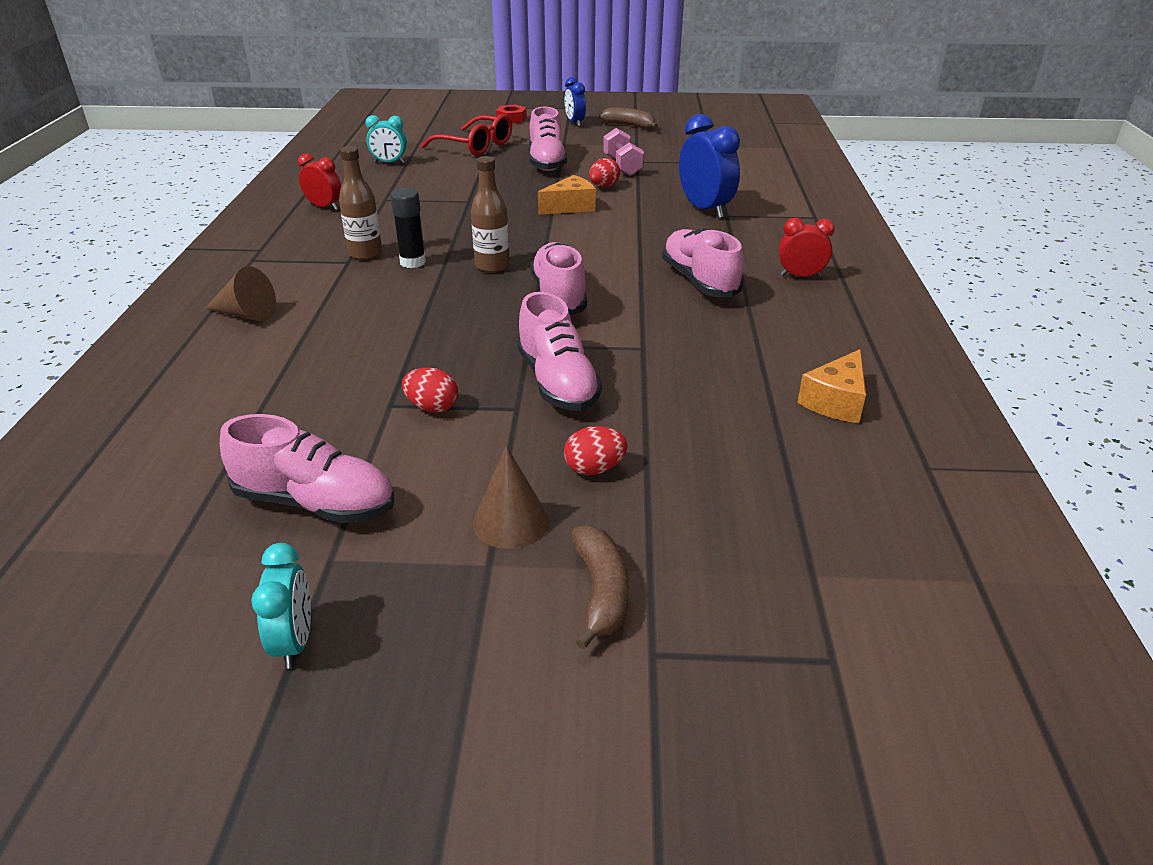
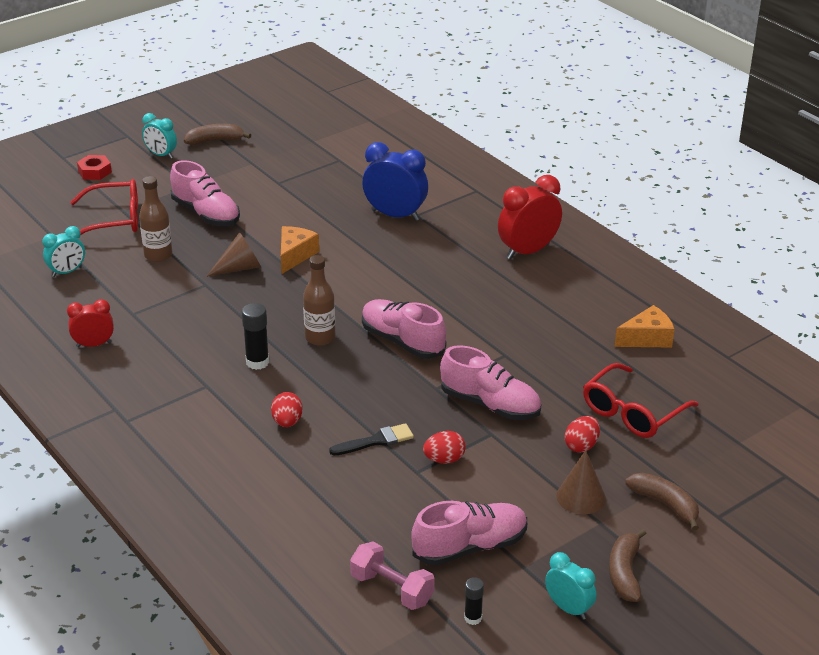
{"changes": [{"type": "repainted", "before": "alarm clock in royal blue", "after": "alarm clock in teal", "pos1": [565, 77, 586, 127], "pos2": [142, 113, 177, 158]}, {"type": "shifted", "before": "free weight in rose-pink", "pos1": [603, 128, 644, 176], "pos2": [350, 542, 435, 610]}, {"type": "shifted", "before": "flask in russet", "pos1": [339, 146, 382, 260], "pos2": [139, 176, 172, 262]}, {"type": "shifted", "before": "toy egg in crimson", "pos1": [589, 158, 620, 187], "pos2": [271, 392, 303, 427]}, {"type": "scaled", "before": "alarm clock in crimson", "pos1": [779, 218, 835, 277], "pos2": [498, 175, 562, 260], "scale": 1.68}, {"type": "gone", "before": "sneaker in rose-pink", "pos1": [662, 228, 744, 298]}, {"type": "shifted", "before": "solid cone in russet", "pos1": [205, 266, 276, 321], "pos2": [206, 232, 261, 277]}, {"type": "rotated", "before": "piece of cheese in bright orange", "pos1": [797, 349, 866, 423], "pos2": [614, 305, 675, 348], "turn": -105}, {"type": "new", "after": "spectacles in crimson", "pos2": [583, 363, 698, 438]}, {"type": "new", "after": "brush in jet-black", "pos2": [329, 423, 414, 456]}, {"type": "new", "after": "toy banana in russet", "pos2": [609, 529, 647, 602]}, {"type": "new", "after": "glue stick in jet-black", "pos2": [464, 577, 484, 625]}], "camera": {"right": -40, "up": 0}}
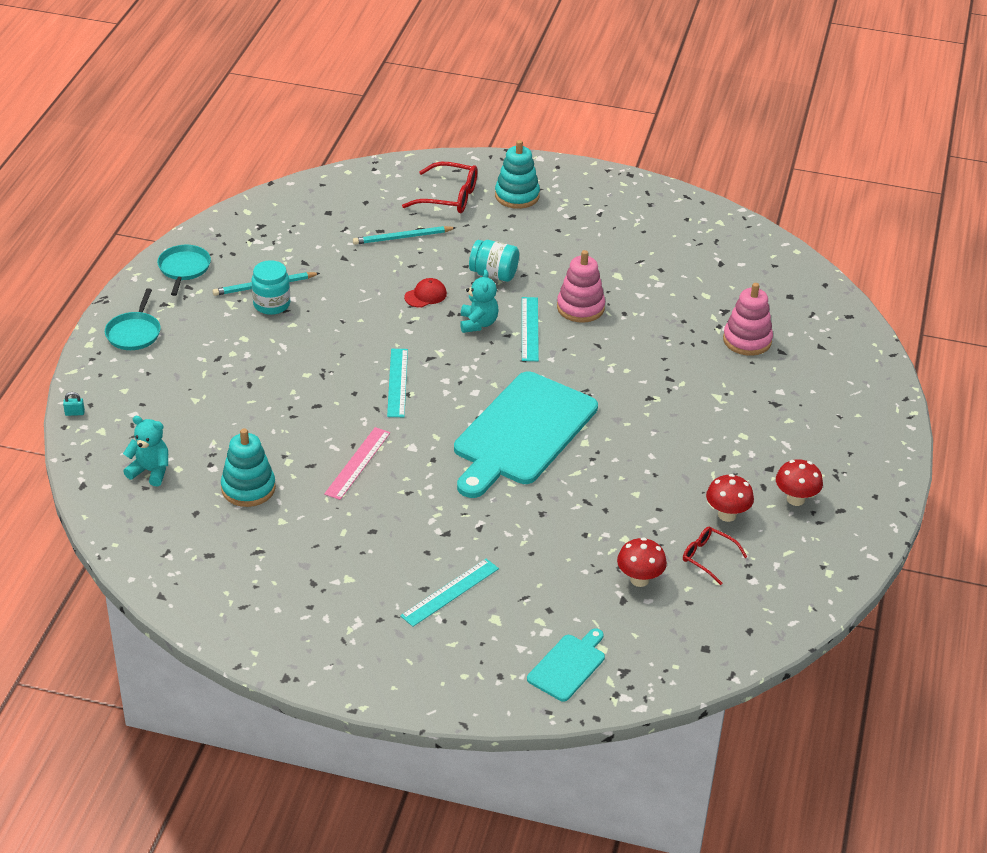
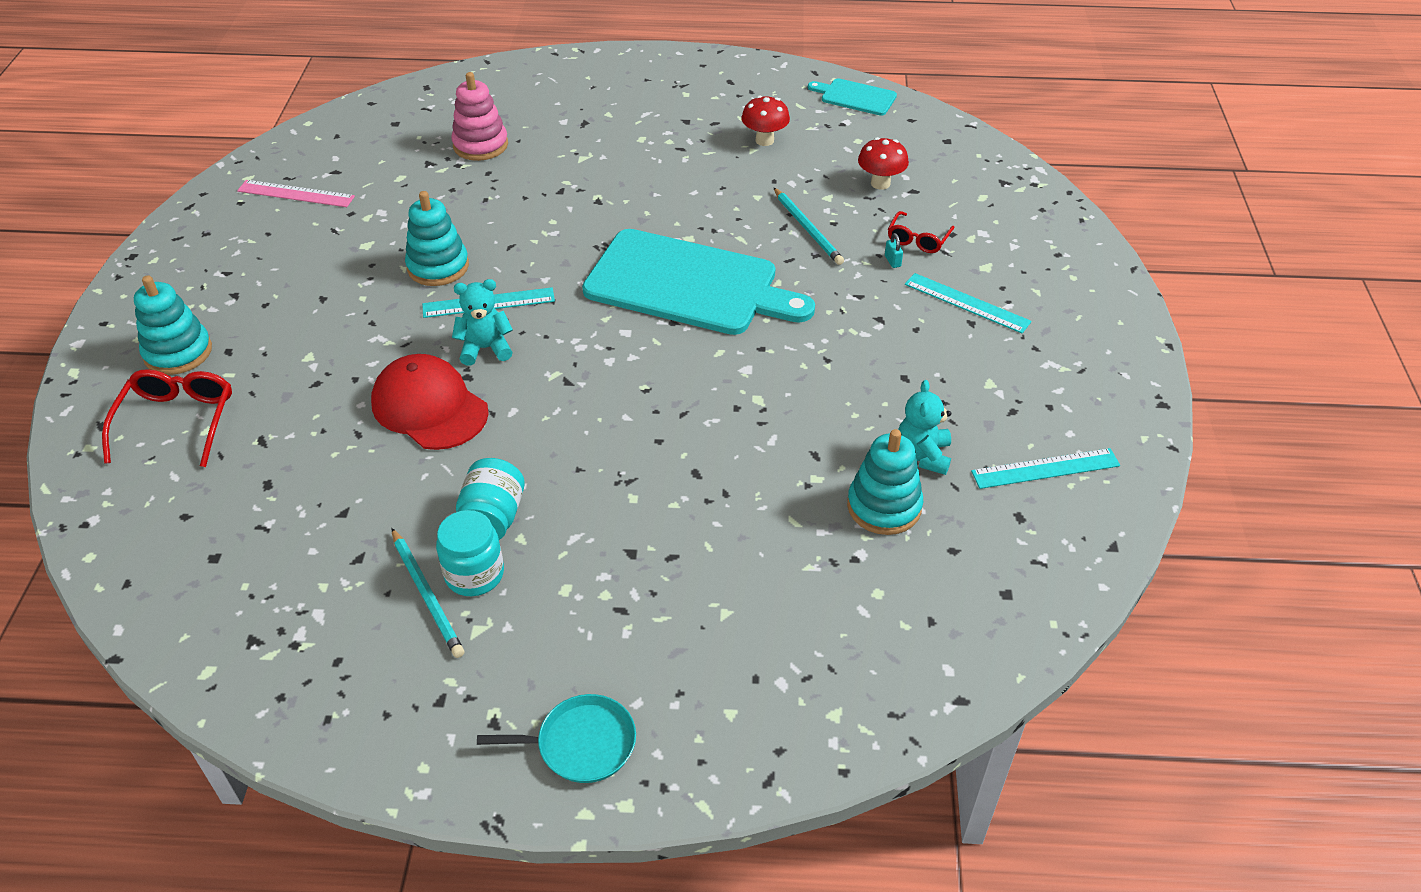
{"changes": [{"type": "shifted", "before": "wooden pencil in teal", "pos1": [353, 226, 456, 245], "pos2": [773, 187, 844, 265]}, {"type": "shifted", "before": "preserve jar in teal", "pos1": [469, 240, 519, 282], "pos2": [456, 458, 525, 540]}, {"type": "gone", "before": "pan in teal", "pos1": [157, 245, 211, 296]}, {"type": "repainted", "before": "ring stacker in rose-pink", "after": "ring stacker in teal", "pos1": [557, 250, 605, 323], "pos2": [405, 191, 469, 286]}, {"type": "scaled", "before": "baseball cap in crimson", "pos1": [404, 278, 447, 308], "pos2": [371, 354, 489, 450], "scale": 2.01}, {"type": "shifted", "before": "ruler in teal", "pos1": [387, 349, 408, 417], "pos2": [971, 448, 1120, 489]}, {"type": "shifted", "before": "padlock in teal", "pos1": [63, 392, 85, 416], "pos2": [885, 233, 903, 268]}, {"type": "shifted", "before": "stuffed bear in teal", "pos1": [123, 416, 168, 486], "pos2": [898, 380, 951, 475]}, {"type": "shifted", "before": "ruler in rose-pink", "pos1": [324, 427, 390, 500], "pos2": [237, 180, 355, 207]}, {"type": "gone", "before": "mushroom in crimson", "pos1": [776, 459, 823, 506]}, {"type": "shifted", "before": "spectacles in crimson", "pos1": [683, 527, 747, 585], "pos2": [888, 211, 955, 253]}, {"type": "shifted", "before": "bread board in teal", "pos1": [527, 628, 605, 702], "pos2": [808, 78, 897, 116]}], "camera": {"right": -100, "up": 5}}
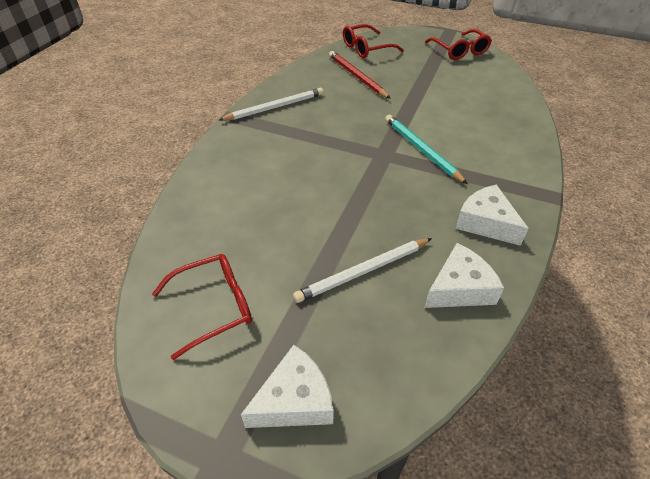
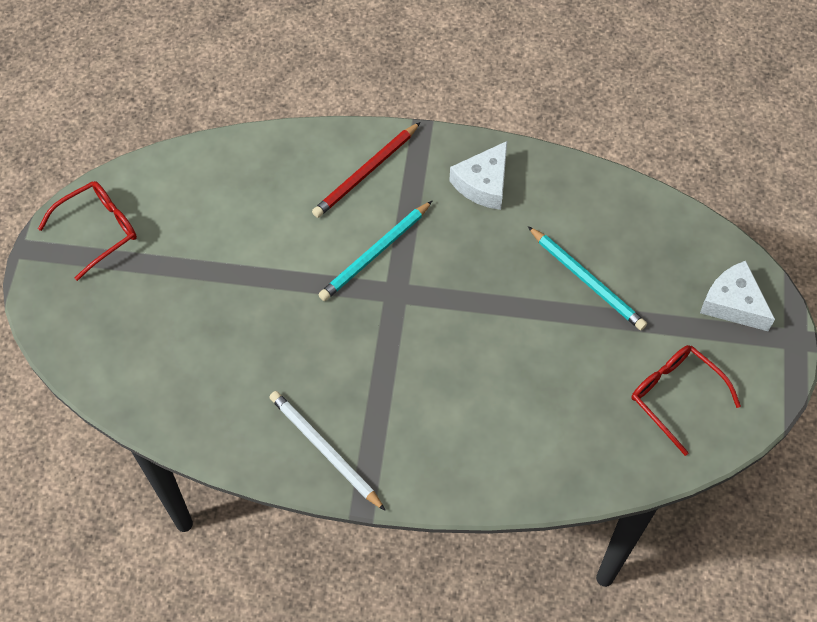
{"changes": [{"type": "gone", "before": "spectacles in crimson", "pos1": [343, 24, 404, 58]}, {"type": "shifted", "before": "wooden pencil in crimson", "pos1": [329, 51, 391, 99], "pos2": [312, 122, 421, 218]}, {"type": "repainted", "before": "wooden pencil in pure white", "after": "wooden pencil in teal", "pos1": [293, 238, 432, 303], "pos2": [528, 226, 647, 330]}, {"type": "gone", "before": "piece of cheese in pure white", "pos1": [424, 243, 504, 308]}], "camera": {"right": -105, "up": 15}}
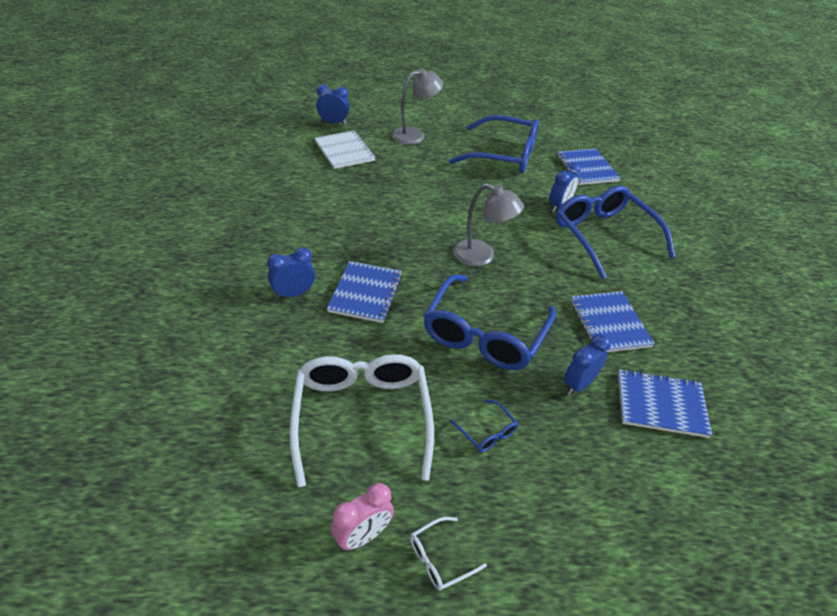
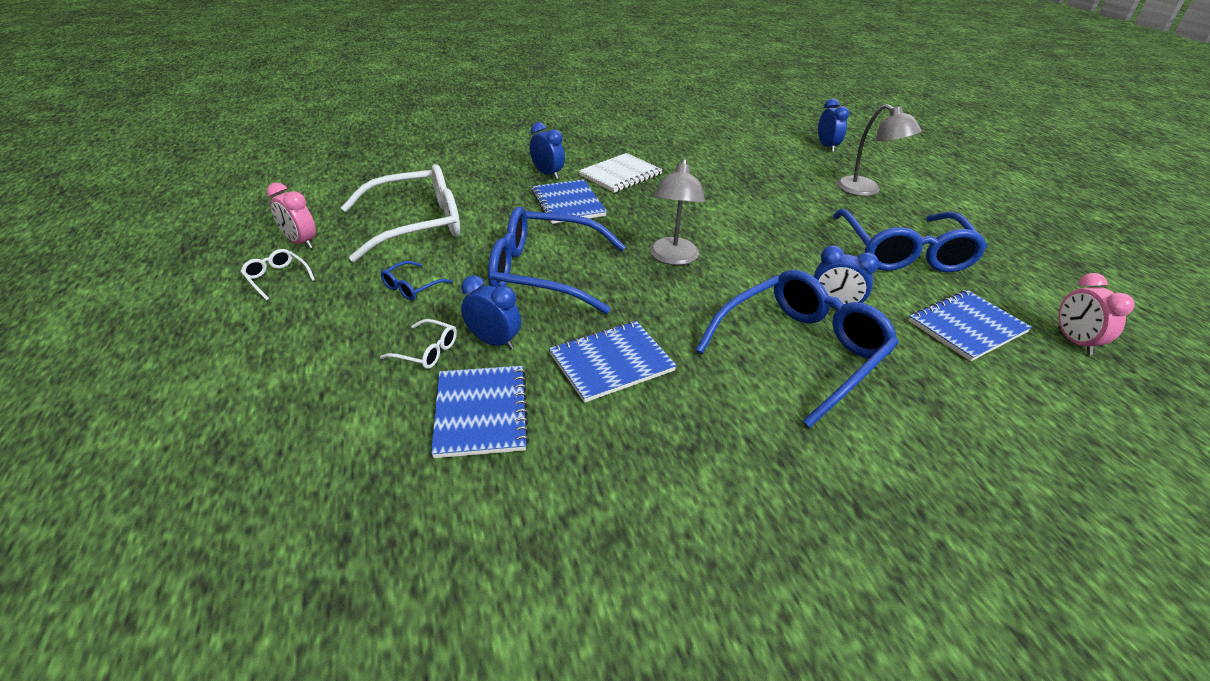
{"changes": [{"type": "shifted", "before": "notepad in pure white", "pos1": [315, 131, 376, 169], "pos2": [579, 153, 663, 193]}, {"type": "rotated", "before": "notepad in royal blue", "pos1": [327, 261, 402, 323], "pos2": [532, 180, 607, 224], "turn": 75}, {"type": "new", "after": "alarm clock in rose-pink", "pos2": [1058, 273, 1135, 355]}, {"type": "new", "after": "spectacles in pure white", "pos2": [380, 319, 457, 369]}], "camera": {"right": 75, "up": -5}}
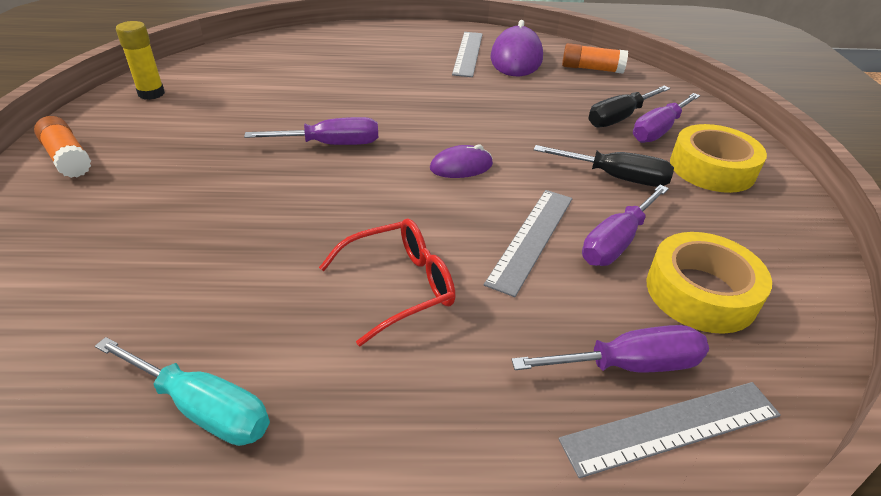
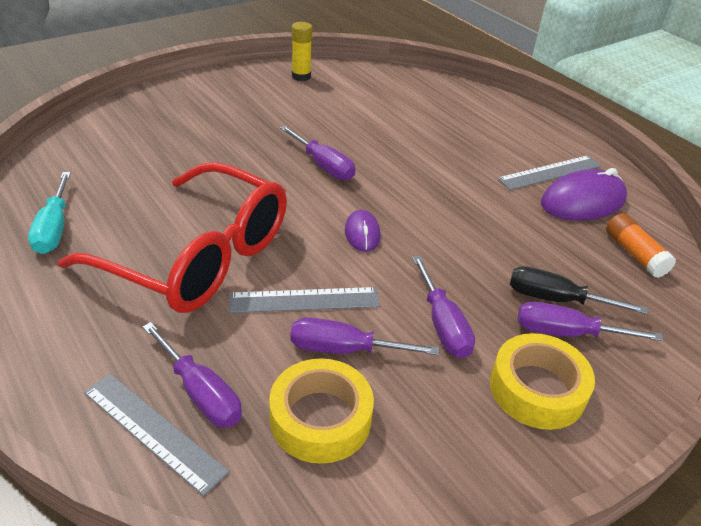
{"changes": [{"type": "gone", "before": "glue stick in bright orange", "pos1": [34, 116, 91, 178]}, {"type": "rotated", "before": "mouse in purple", "pos1": [430, 144, 493, 178], "pos2": [345, 210, 381, 252], "turn": 45}, {"type": "repainted", "before": "screwdriver in jet-black", "after": "screwdriver in purple", "pos1": [534, 145, 674, 187], "pos2": [412, 255, 475, 358]}, {"type": "scaled", "before": "spectacles in crimson", "pos1": [319, 219, 455, 347], "pos2": [58, 162, 287, 313], "scale": 2.05}], "camera": {"right": 55, "up": 0}}
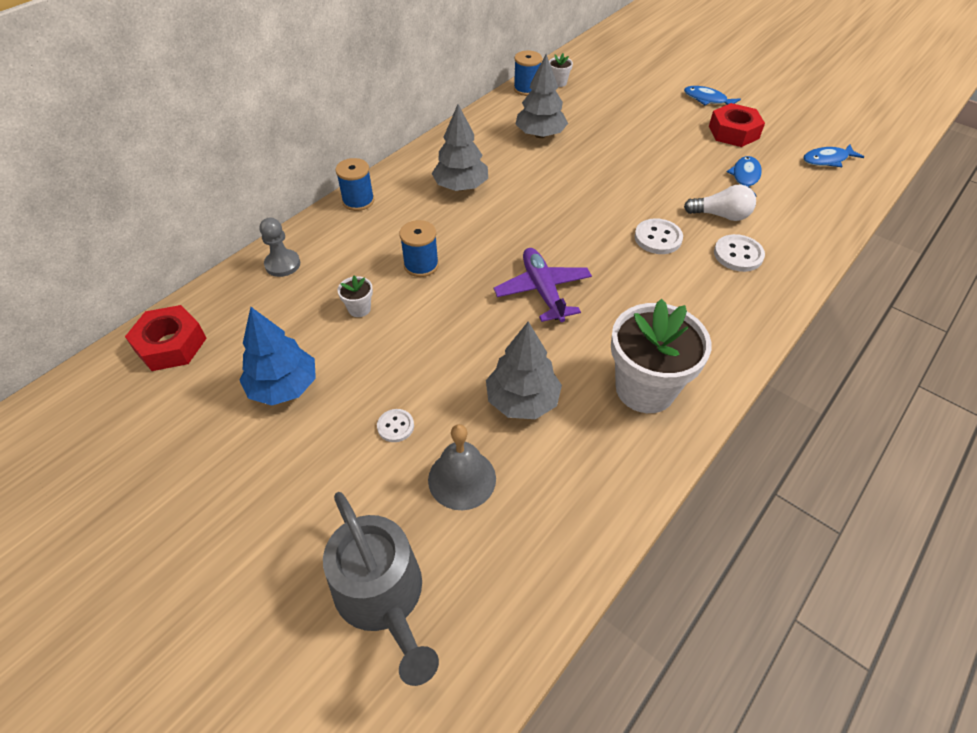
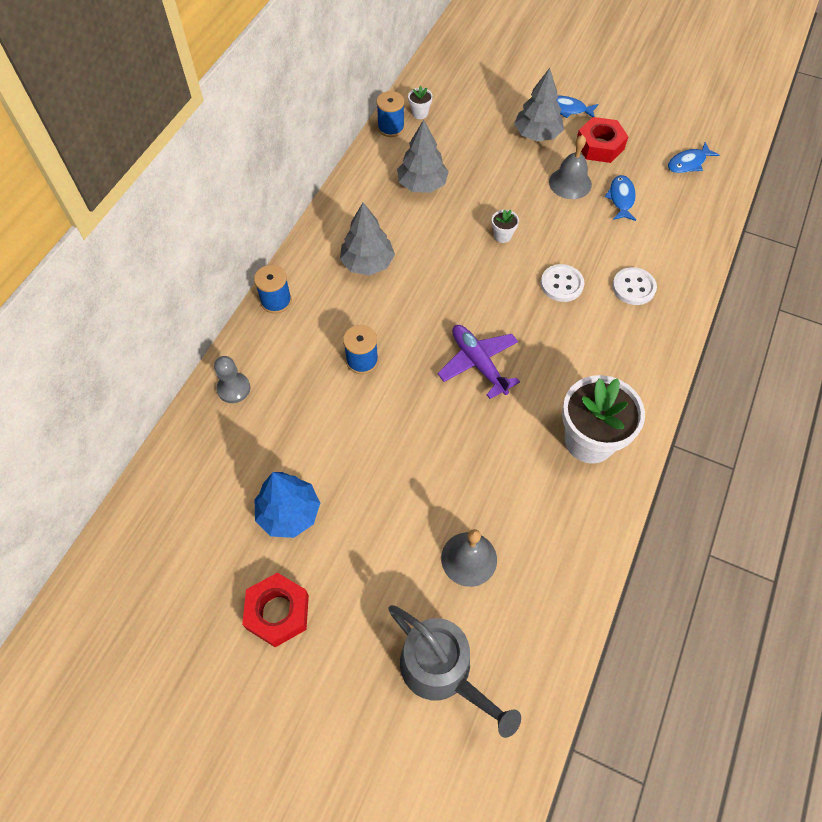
{"changes": [{"type": "gone", "before": "light bulb in pure white", "pos1": [684, 185, 756, 221]}, {"type": "shifted", "before": "flower pot in pure white", "pos1": [337, 275, 373, 317], "pos2": [492, 210, 519, 243]}, {"type": "shifted", "before": "hex nut in crimson", "pos1": [125, 305, 207, 371], "pos2": [242, 573, 309, 647]}, {"type": "shifted", "before": "fir tree in ash-grey", "pos1": [486, 321, 562, 419], "pos2": [514, 68, 564, 141]}, {"type": "gone", "before": "sewing button in pure white", "pos1": [377, 409, 414, 442]}, {"type": "new", "after": "bell in ash-grey", "pos2": [549, 135, 592, 199]}], "camera": {"right": -15, "up": 10}}
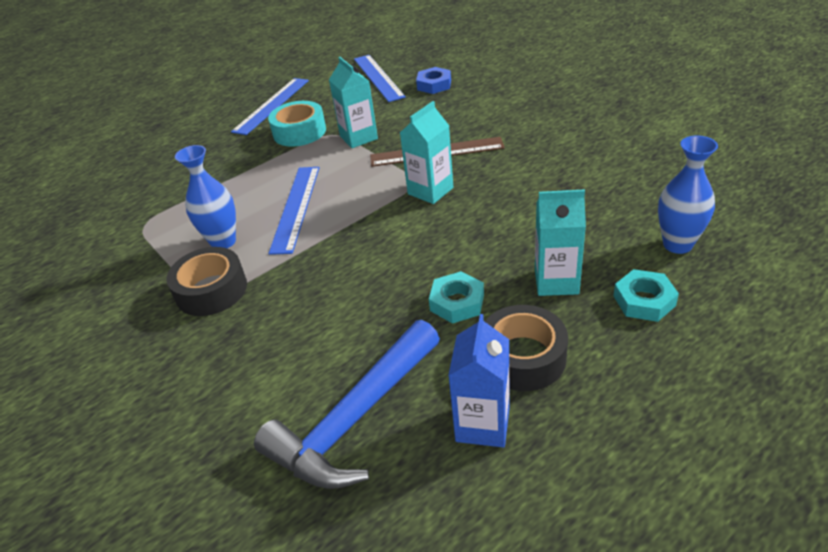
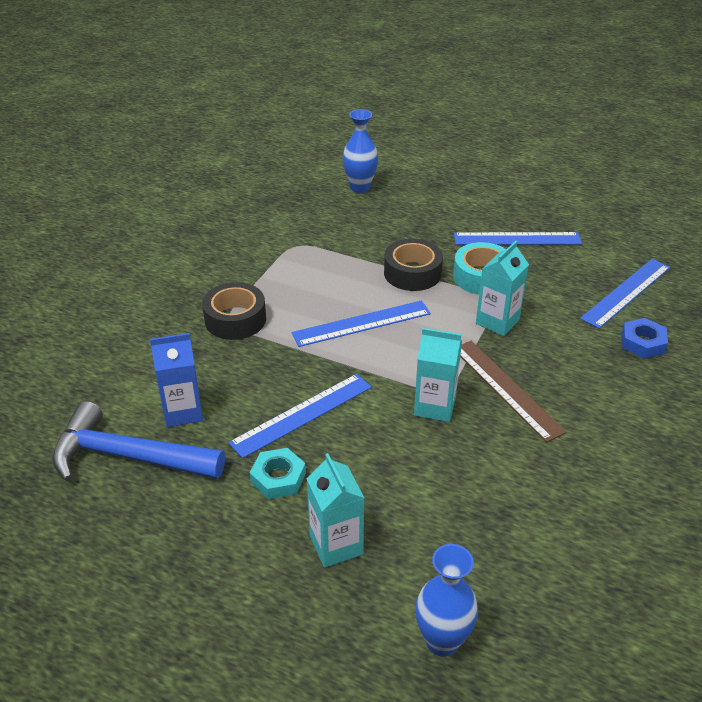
{"changes": [{"type": "shifted", "before": "vase in royal blue", "pos1": [175, 145, 236, 248], "pos2": [343, 109, 378, 193]}, {"type": "gone", "before": "hex nut in teal", "pos1": [613, 269, 679, 322]}, {"type": "shifted", "before": "tape in jet-black", "pos1": [485, 305, 568, 391], "pos2": [384, 239, 443, 291]}, {"type": "shifted", "before": "milk carton in royal blue", "pos1": [448, 314, 510, 448], "pos2": [150, 333, 203, 427]}, {"type": "new", "after": "ruler in royal blue", "pos2": [228, 374, 372, 458]}], "camera": {"right": 60, "up": 0}}
